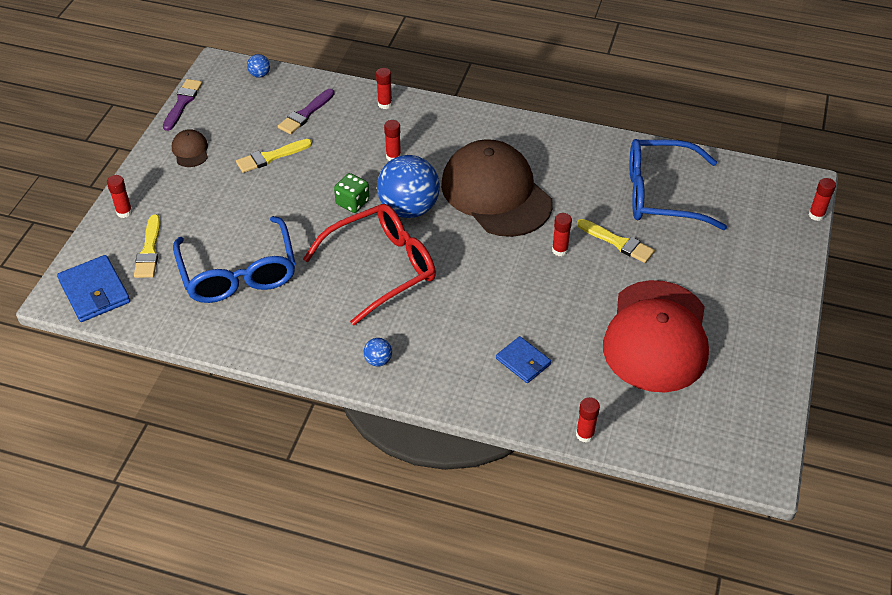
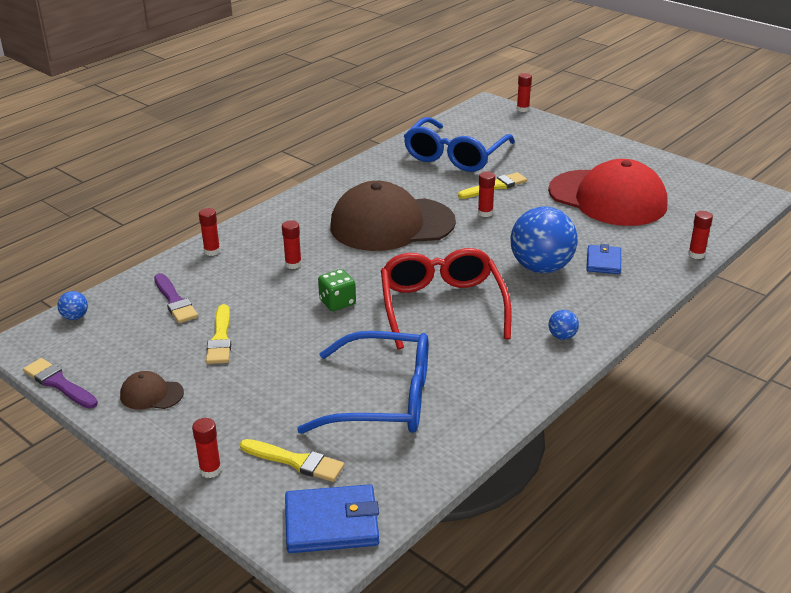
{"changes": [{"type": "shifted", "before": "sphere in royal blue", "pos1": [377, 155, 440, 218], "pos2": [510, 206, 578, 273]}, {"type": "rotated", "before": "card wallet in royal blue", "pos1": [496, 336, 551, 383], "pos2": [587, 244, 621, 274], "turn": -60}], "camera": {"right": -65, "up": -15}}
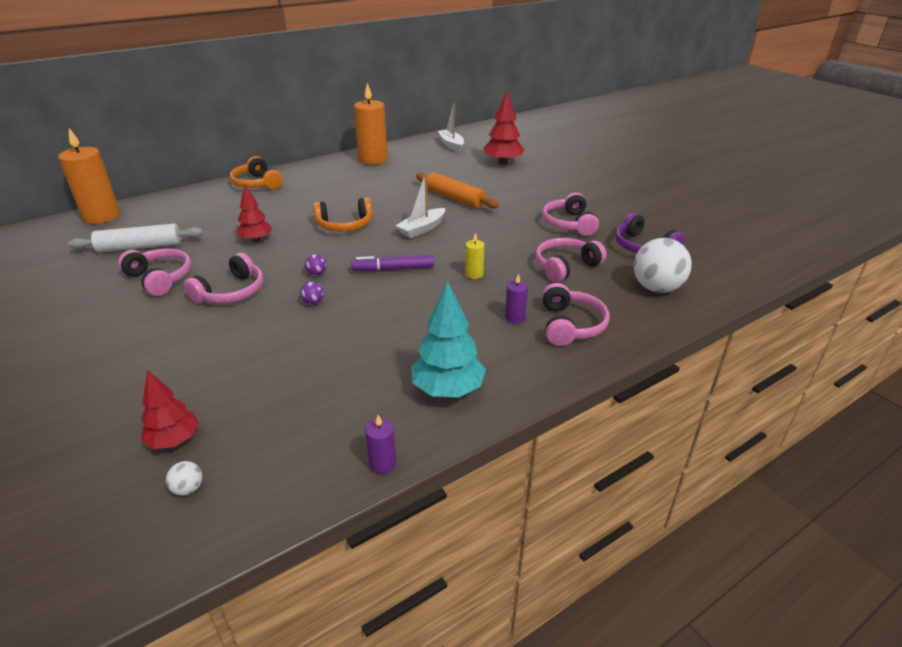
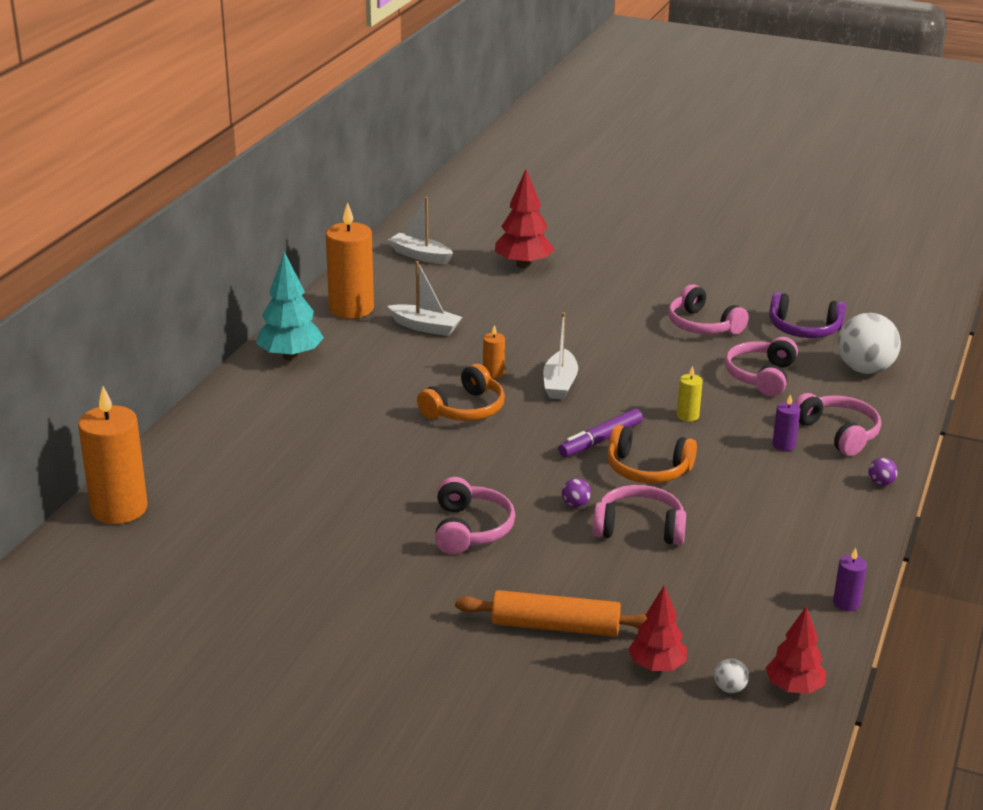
{"changes": [{"type": "shifted", "before": "headset in bright orange", "pos1": [230, 156, 283, 190], "pos2": [607, 425, 697, 483]}, {"type": "shifted", "before": "rolling pin in bright orange", "pos1": [416, 172, 499, 209], "pos2": [455, 590, 647, 636]}, {"type": "shifted", "before": "fir tree in crimson", "pos1": [237, 184, 272, 242], "pos2": [766, 606, 827, 694]}, {"type": "gone", "before": "rolling pin in pure white", "pos1": [68, 223, 203, 252]}, {"type": "shifted", "before": "headset in rose-pink", "pos1": [118, 248, 192, 296], "pos2": [593, 485, 686, 545]}, {"type": "shifted", "before": "sphere in purple", "pos1": [305, 254, 327, 276], "pos2": [868, 458, 898, 486]}, {"type": "shifted", "before": "fir tree in teal", "pos1": [411, 281, 486, 398], "pos2": [256, 252, 324, 360]}, {"type": "new", "after": "boat in pure white", "pos2": [388, 261, 462, 336]}, {"type": "new", "after": "wax candle in bright orange", "pos2": [483, 325, 505, 378]}], "camera": {"right": -35, "up": -5}}
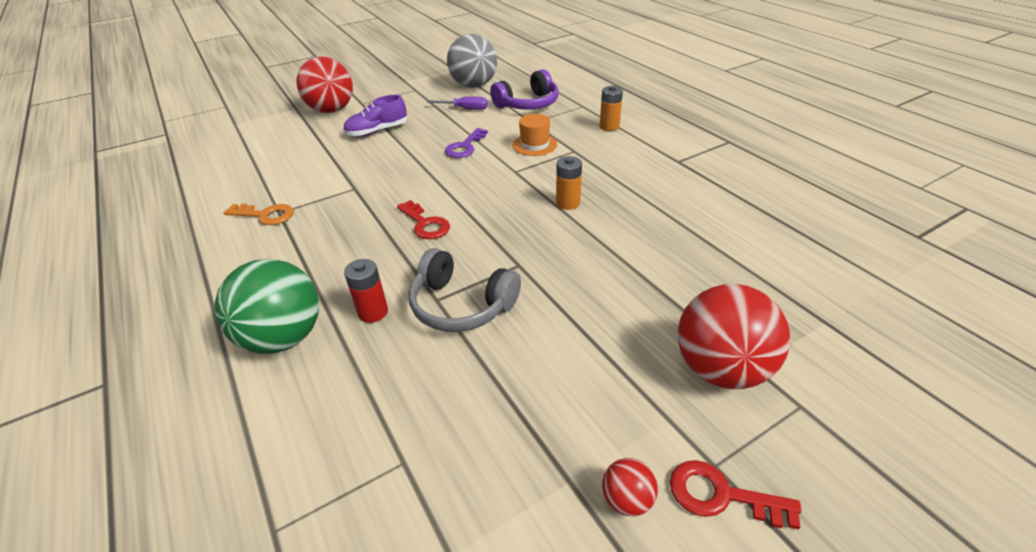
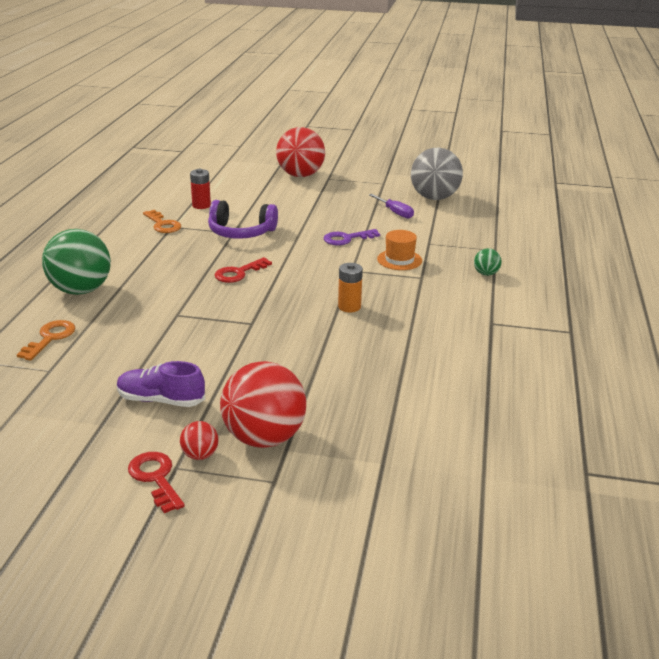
{"changes": [{"type": "shifted", "before": "headset in purple", "pos1": [490, 69, 559, 110], "pos2": [208, 200, 278, 239]}, {"type": "swapped", "before": "AA battery in bright orange", "after": "sphere in green", "pos1": [600, 86, 623, 131], "pos2": [474, 248, 501, 276]}, {"type": "shifted", "before": "sneaker in purple", "pos1": [343, 95, 407, 137], "pos2": [117, 361, 205, 407]}, {"type": "rotated", "before": "door key in crimson", "pos1": [397, 200, 450, 239], "pos2": [215, 257, 272, 283], "turn": 45}, {"type": "gone", "before": "headset in ash-grey", "pos1": [408, 248, 521, 332]}, {"type": "shifted", "before": "AA battery in crimson", "pos1": [344, 259, 388, 323], "pos2": [190, 169, 211, 209]}, {"type": "shifted", "before": "sphere in crimson", "pos1": [602, 458, 658, 516], "pos2": [180, 421, 219, 460]}, {"type": "new", "after": "door key in bright orange", "pos2": [17, 320, 76, 361]}], "camera": {"right": 40, "up": -10}}
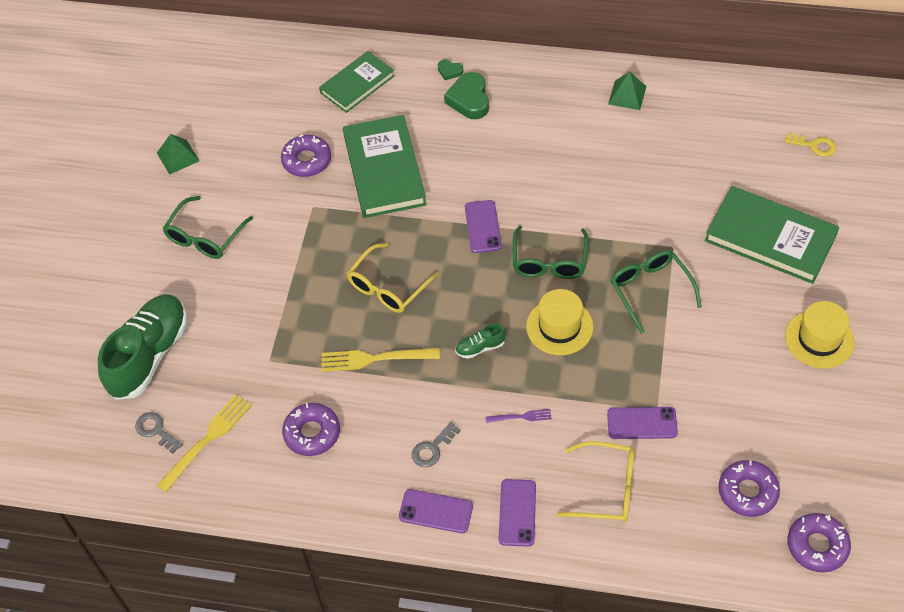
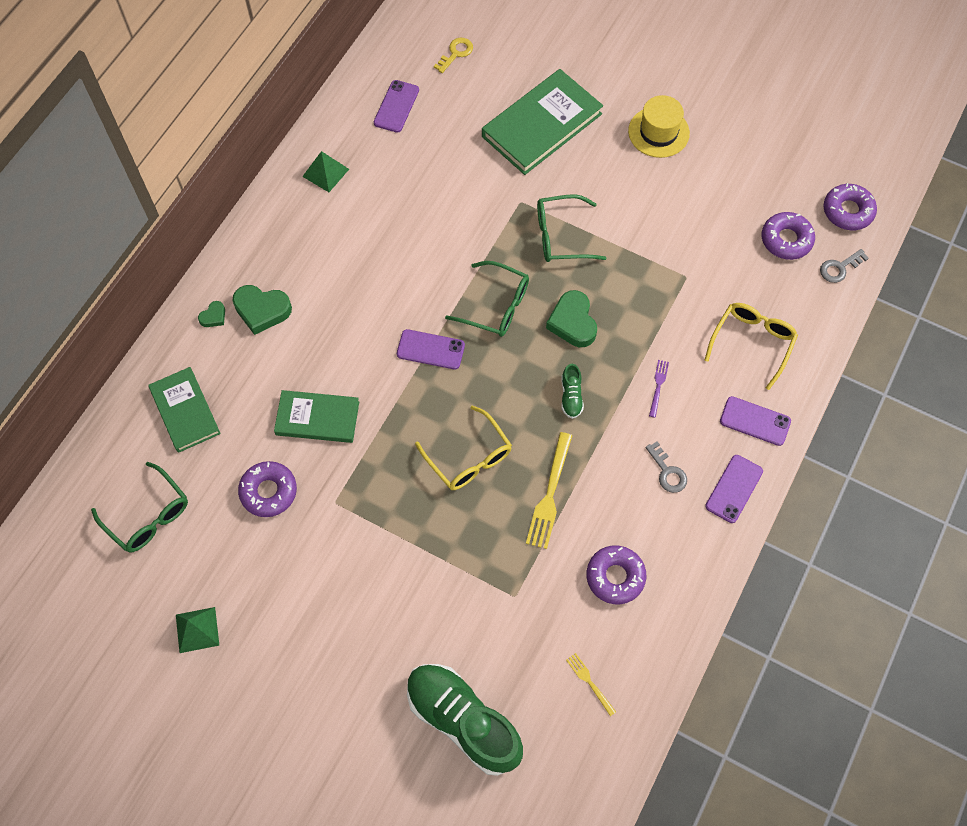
{"changes": [{"type": "scaled", "before": "book in green", "pos1": [343, 115, 427, 218], "pos2": [274, 390, 359, 443], "scale": 0.64}, {"type": "shifted", "before": "spectacles in green", "pos1": [162, 196, 253, 259], "pos2": [91, 462, 188, 553]}, {"type": "swapped", "before": "top hat in bright yellow", "after": "heart in green", "pos1": [526, 289, 593, 355], "pos2": [546, 290, 597, 347]}, {"type": "scaled", "before": "table fork in bright yellow", "pos1": [156, 394, 252, 492], "pos2": [566, 653, 616, 716], "scale": 0.54}, {"type": "shifted", "before": "phone in purple", "pos1": [607, 407, 678, 439], "pos2": [374, 80, 419, 133]}, {"type": "shifted", "before": "door key in ash-grey", "pos1": [135, 412, 183, 454], "pos2": [820, 249, 869, 283]}], "camera": {"right": -75, "up": 10}}
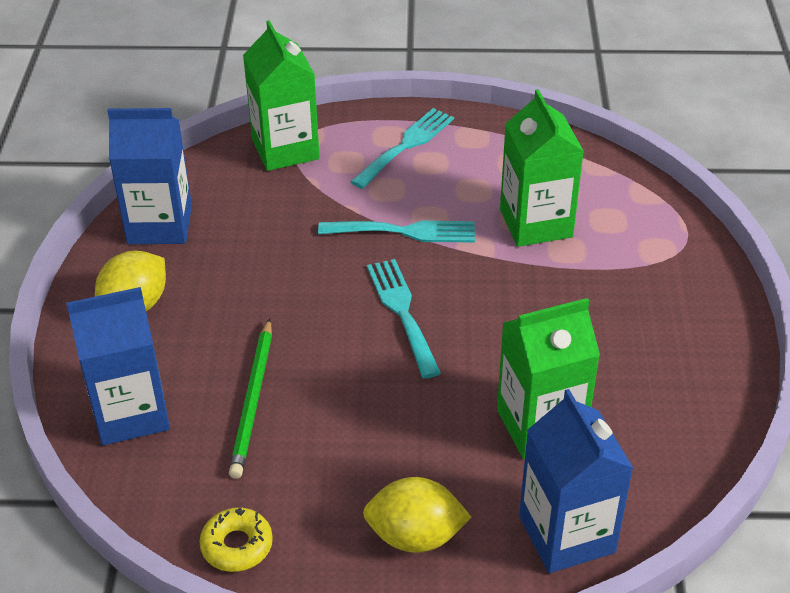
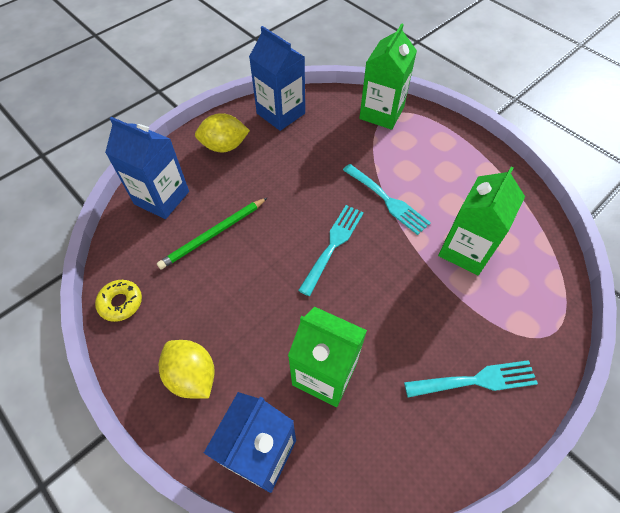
{"changes": [{"type": "shifted", "before": "table fork in teal", "pos1": [350, 108, 454, 189], "pos2": [404, 360, 538, 397]}], "camera": {"right": 45, "up": 15}}
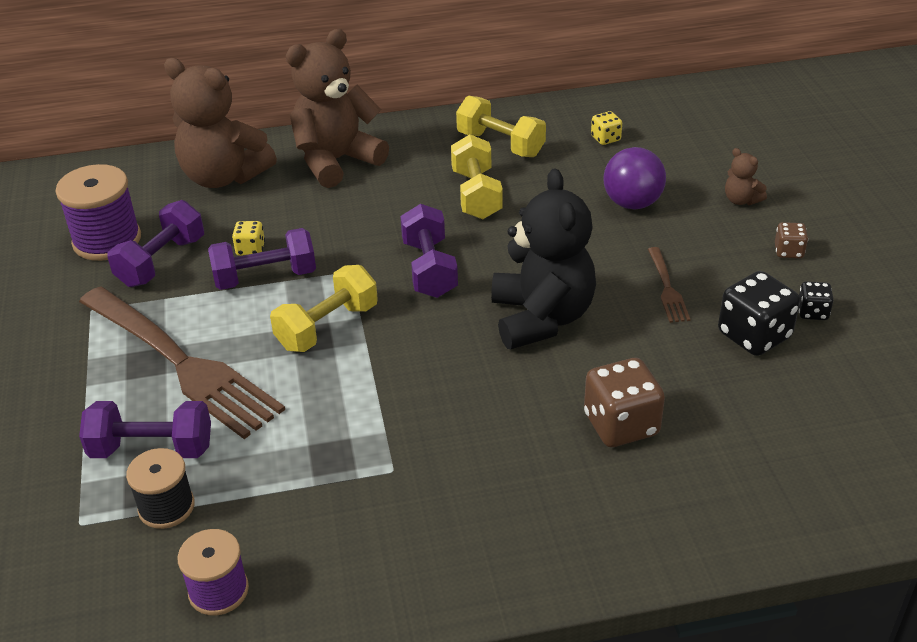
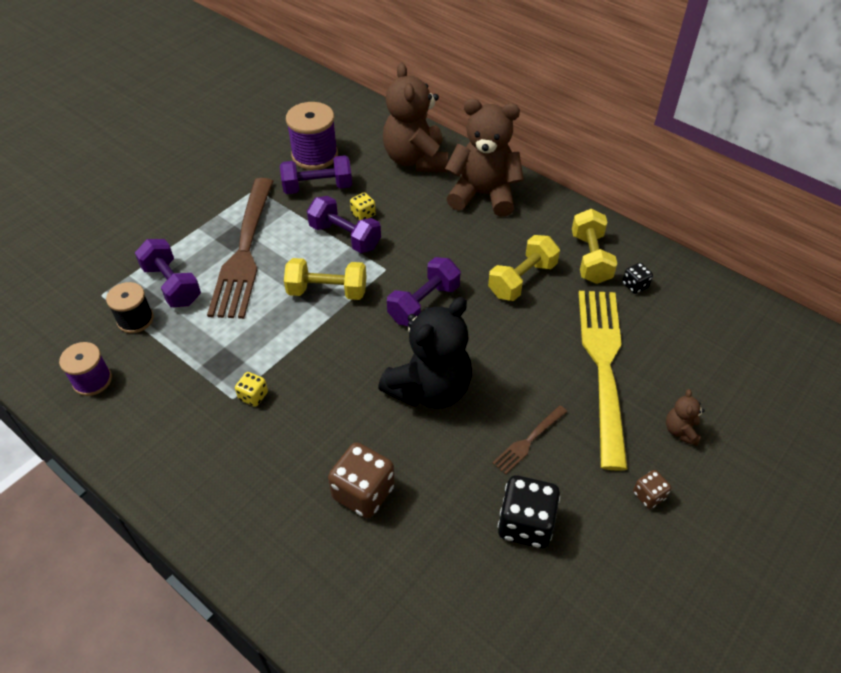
{"changes": [{"type": "shifted", "before": "die in bright yellow", "pos1": [591, 111, 622, 145], "pos2": [235, 372, 268, 407]}, {"type": "swapped", "before": "sphere in purple", "after": "table fork in bright yellow", "pos1": [603, 147, 666, 210], "pos2": [579, 291, 628, 471]}, {"type": "shifted", "before": "die in jet-black", "pos1": [799, 281, 834, 320], "pos2": [622, 263, 653, 294]}], "camera": {"right": 50, "up": 10}}
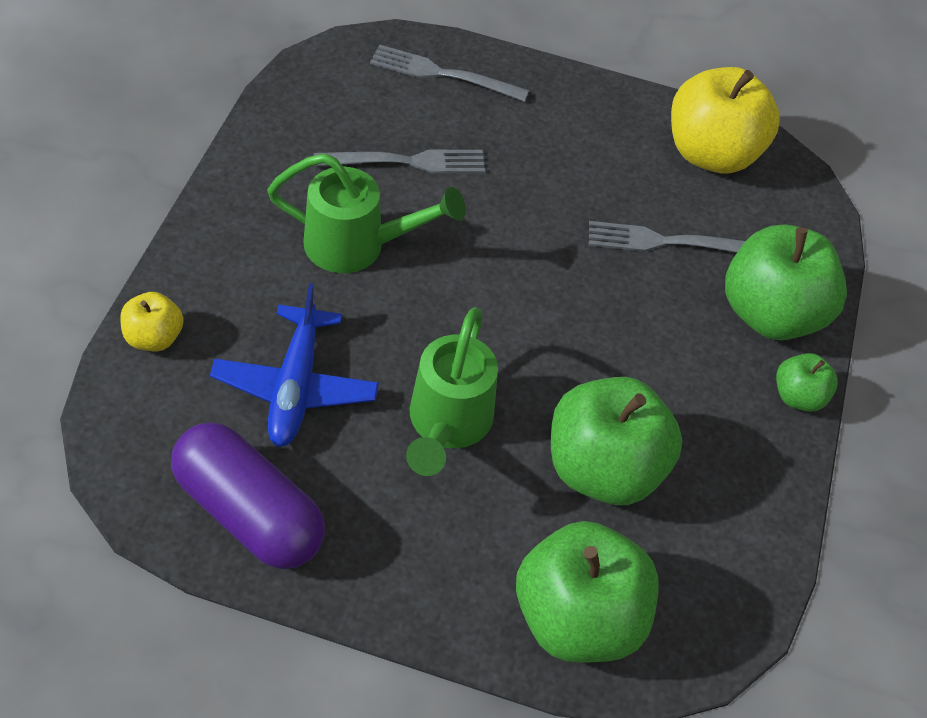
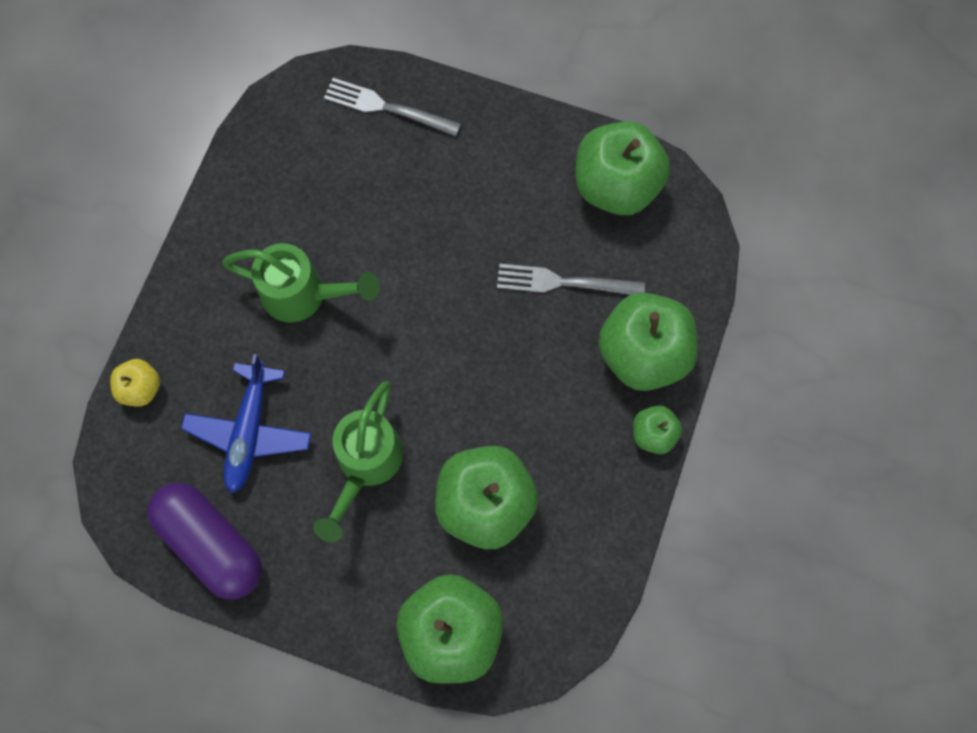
{"changes": [{"type": "repainted", "before": "apple fruit in bright yellow", "after": "apple fruit in green", "pos1": [671, 67, 780, 173], "pos2": [575, 121, 670, 215]}, {"type": "gone", "before": "table fork in ash-grey", "pos1": [314, 149, 485, 173]}], "camera": {"right": 10, "up": 20}}
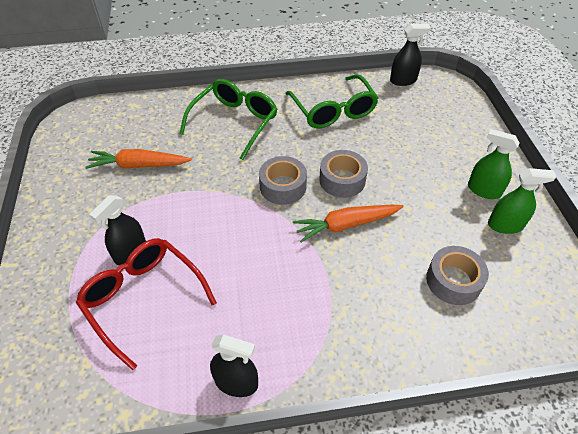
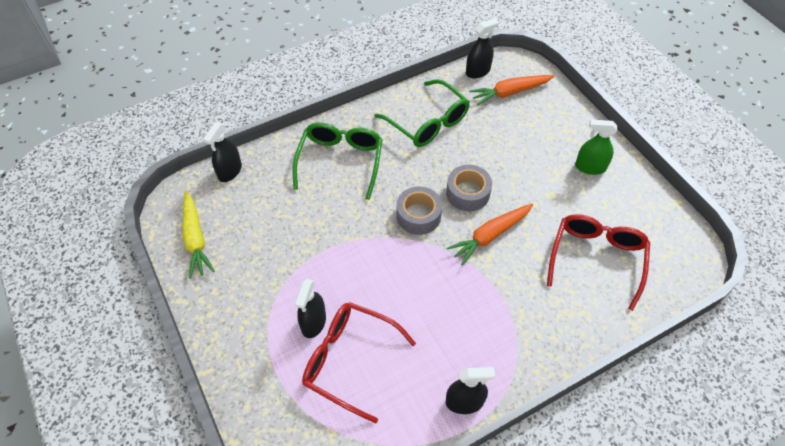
{"changes": [{"type": "shifted", "before": "toy carrot in bright orange", "pos1": [85, 149, 192, 169], "pos2": [469, 75, 554, 105]}, {"type": "gone", "before": "sprayer in green", "pos1": [488, 168, 557, 234]}, {"type": "swapped", "before": "tape in ash-grey", "after": "spectacles in crimson", "pos1": [426, 246, 489, 305], "pos2": [547, 214, 650, 311]}, {"type": "new", "after": "sprayer in jet-black", "pos2": [203, 123, 242, 182]}, {"type": "new", "after": "toy carrot in bright yellow", "pos2": [182, 191, 215, 279]}], "camera": {"right": -20, "up": 5}}
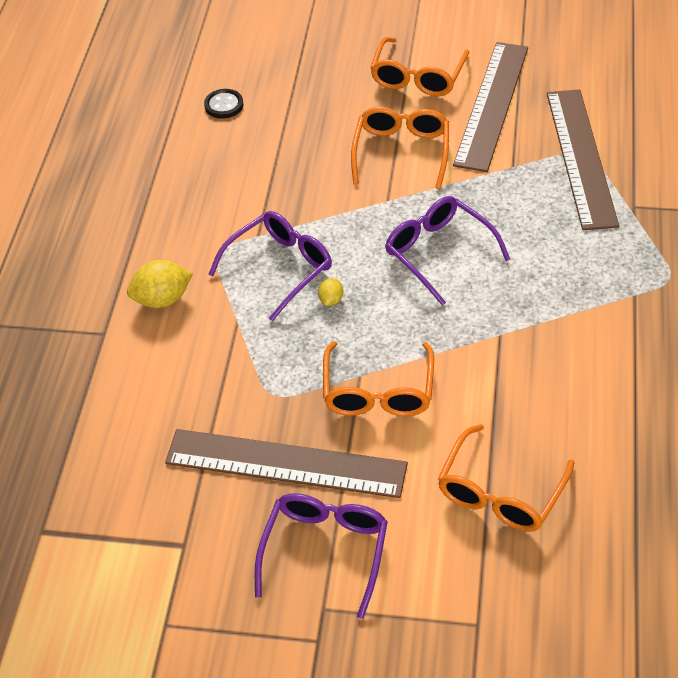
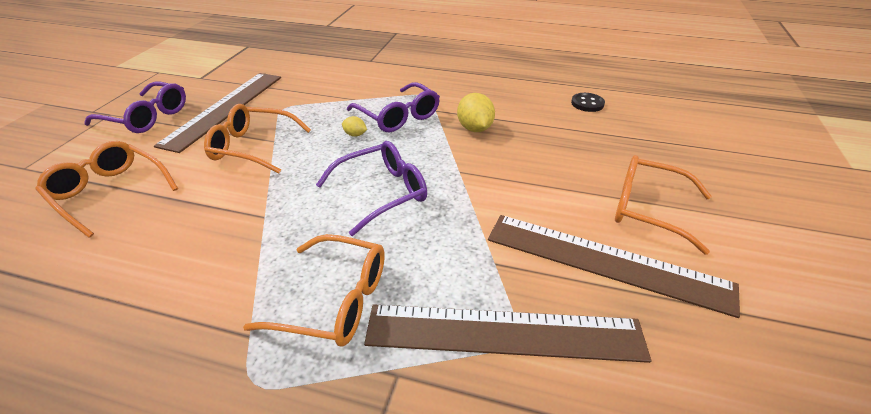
{"changes": [{"type": "shifted", "before": "spectacles in bright orange", "pos1": [351, 107, 449, 189], "pos2": [243, 234, 385, 347]}, {"type": "shifted", "before": "toy lemon in bright yellow", "pos1": [127, 260, 193, 308], "pos2": [457, 93, 495, 132]}], "camera": {"right": 95, "up": -10}}
